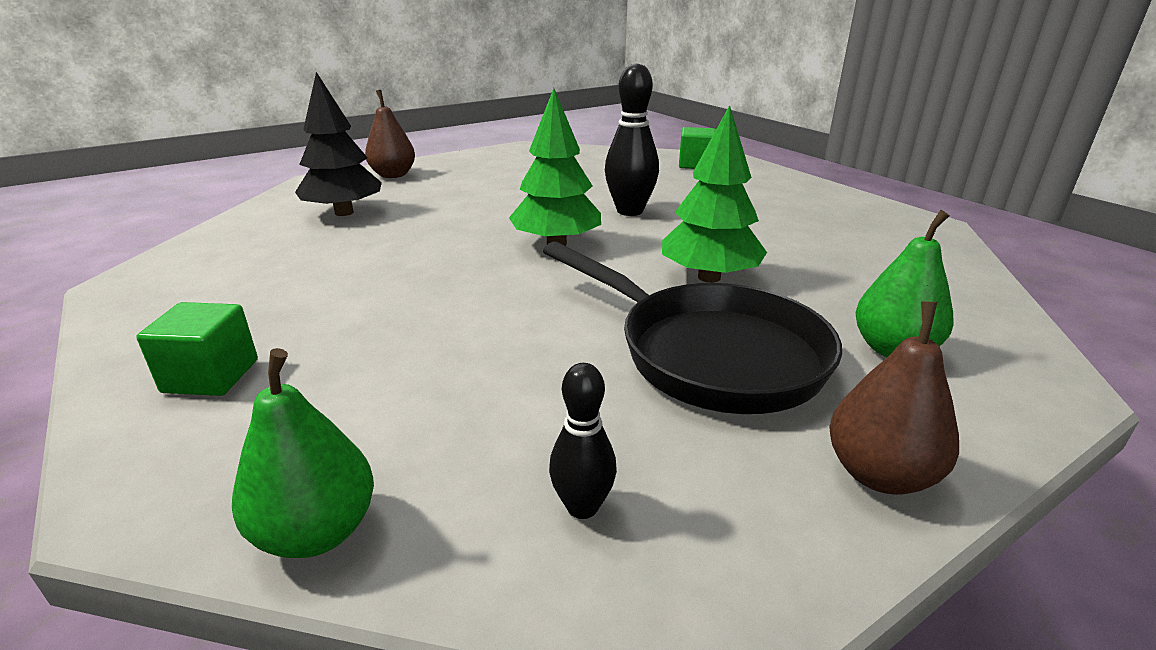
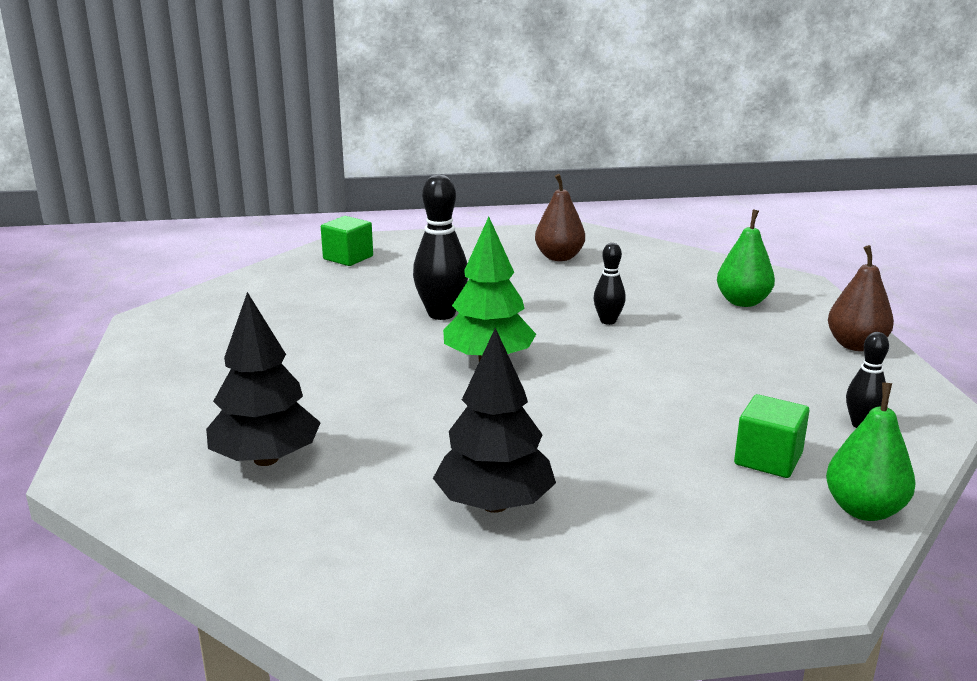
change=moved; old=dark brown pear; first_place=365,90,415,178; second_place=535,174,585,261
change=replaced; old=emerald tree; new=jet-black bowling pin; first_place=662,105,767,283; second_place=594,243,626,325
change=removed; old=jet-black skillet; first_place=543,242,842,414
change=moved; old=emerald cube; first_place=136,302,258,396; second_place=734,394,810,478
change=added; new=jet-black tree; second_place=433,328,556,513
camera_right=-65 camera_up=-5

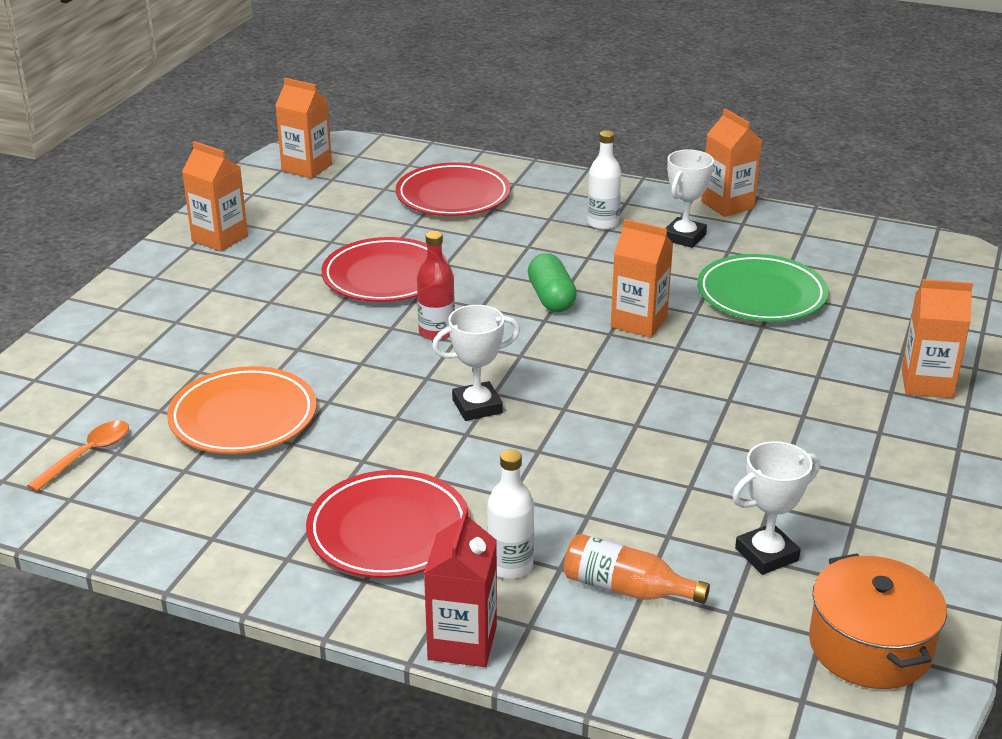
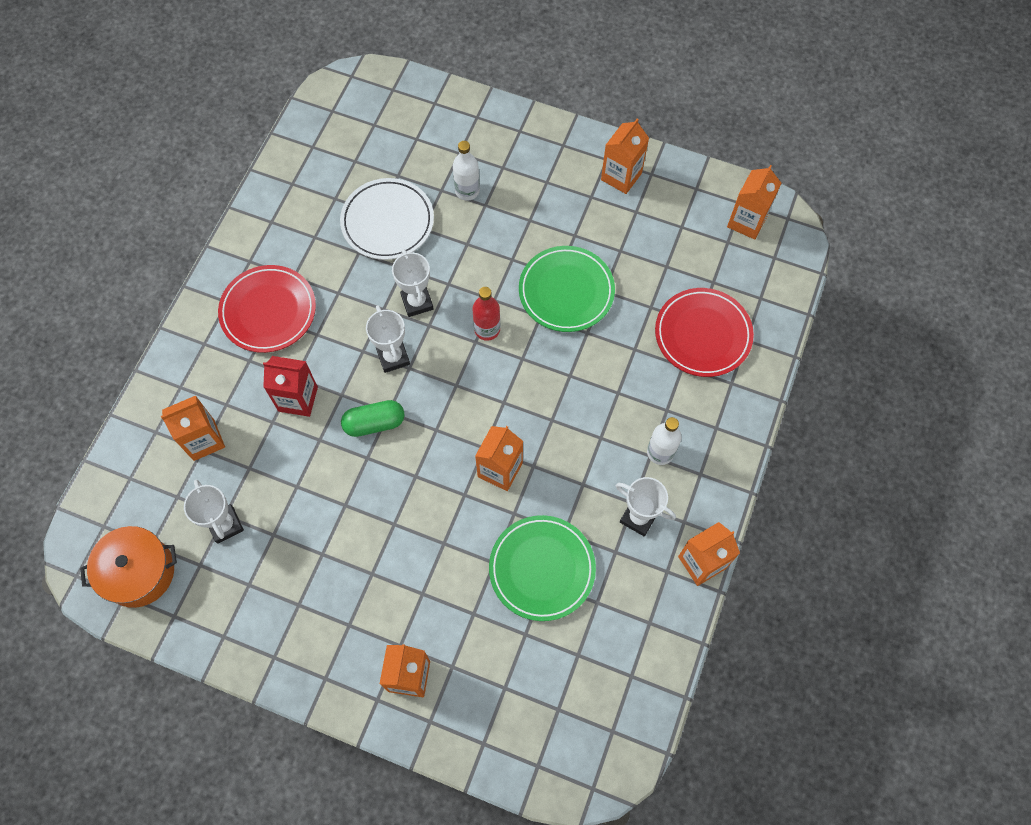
change=recoloured; old=crimson plate; new=emerald plate; first_place=321,237,448,302; second_place=519,246,615,332
change=moved; old=emerald capsule; first_place=528,253,577,312; second_place=341,400,405,437
change=recoloured; old=bright orange plate; new=white plate; first_place=167,366,316,454; second_place=340,178,434,260
change=removed; old=bright orange tablespoon; first_place=27,421,129,492
change=moved; old=white flask; first_place=487,449,534,579; second_place=453,141,480,201
change=moved; old=crimson milk carton; first_place=424,508,497,667; second_place=263,356,318,417
change=replaced; old=bright orange flask; new=bright orange milk carton; first_place=564,534,710,604; second_place=161,396,225,461
change=added; new=white award cup; second_place=392,249,434,317
camera_right=90 camera_up=35

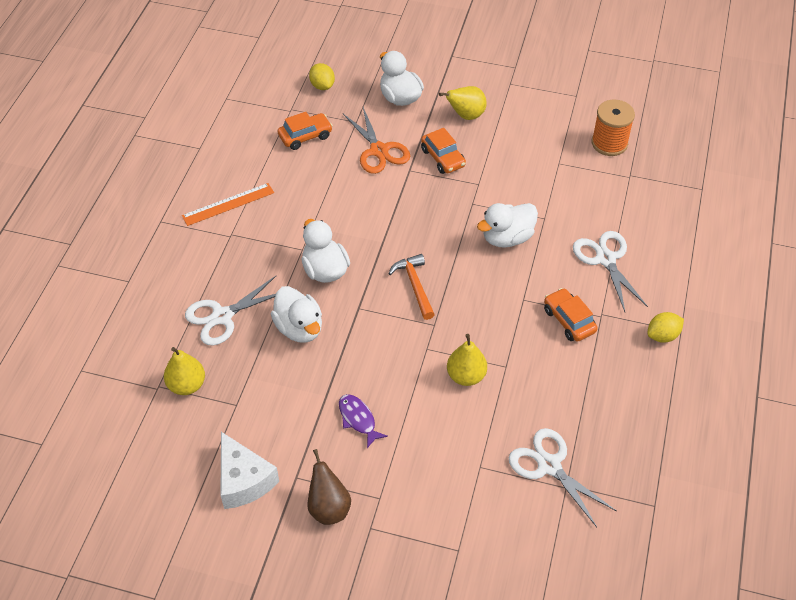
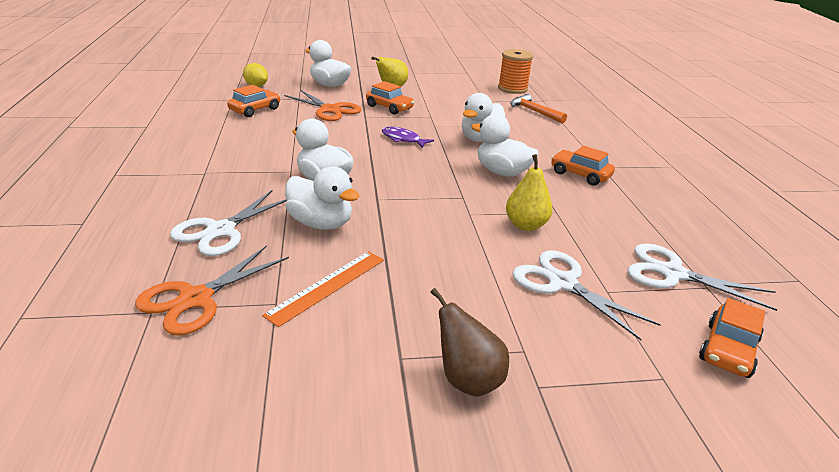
change=moved; old=bright orange ruler; first_place=182,183,274,226; second_place=262,251,384,327
change=moved; old=white shears; first_place=573,231,648,312; second_place=512,250,661,340
change=moved; old=bright orange carpenter's hammer; first_place=388,254,435,320; second_place=510,94,567,123
change=removed; old=yellow citrus fruit; first_place=647,312,684,343
change=replaced; old=yellow pear; new=bright orange shears; first_place=164,347,205,395; second_place=135,245,289,336
change=moved; old=violet toy fish; first_place=339,394,388,448; second_place=382,127,434,148
change=removed; old=white piece of cheese; first_place=220,432,279,509
change=added; new=white duck; second_place=471,114,539,177
change=added; new=bright orange car; second_place=699,298,765,378
camera_right=-25 camera_up=-20

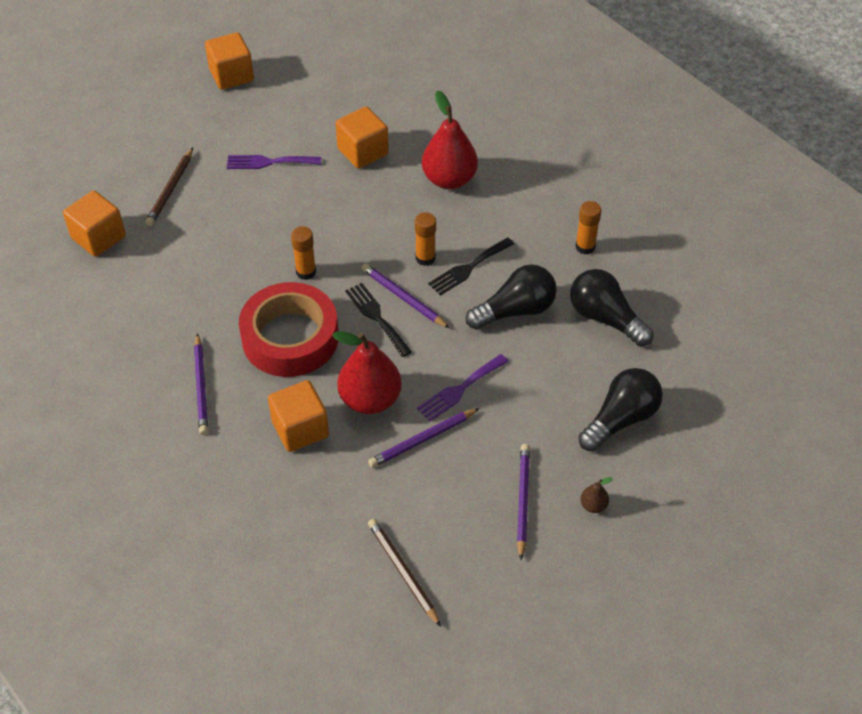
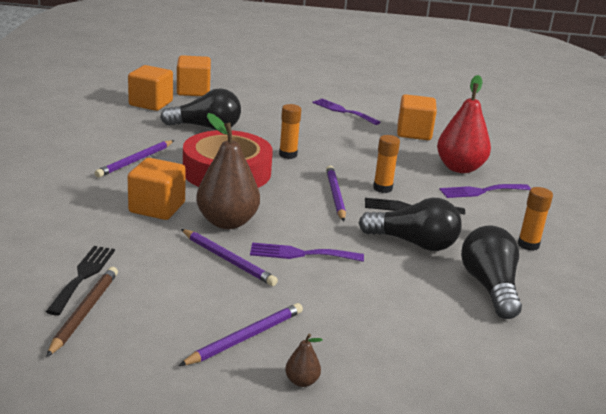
change=moved; old=bright orange cube; first_place=205,32,254,90; second_place=128,65,173,111
change=removed; old=dark brown wooden pencil; first_place=145,148,193,226
change=moved; old=jet-black table fork; first_place=345,283,412,357; second_place=46,246,115,315
change=recoloured; old=crimson pear; new=dark brown pear; first_place=332,331,402,414; second_place=196,113,260,229
change=moved; old=jet-black lightbulb; first_place=578,368,663,452; second_place=160,88,241,130
change=turned; old=violet wooden pencil; first_place=368,408,479,468; second_place=181,229,278,286; degrees=-150
change=added; new=violet table fork; second_place=439,184,531,198
camera_right=40 camera_up=-25

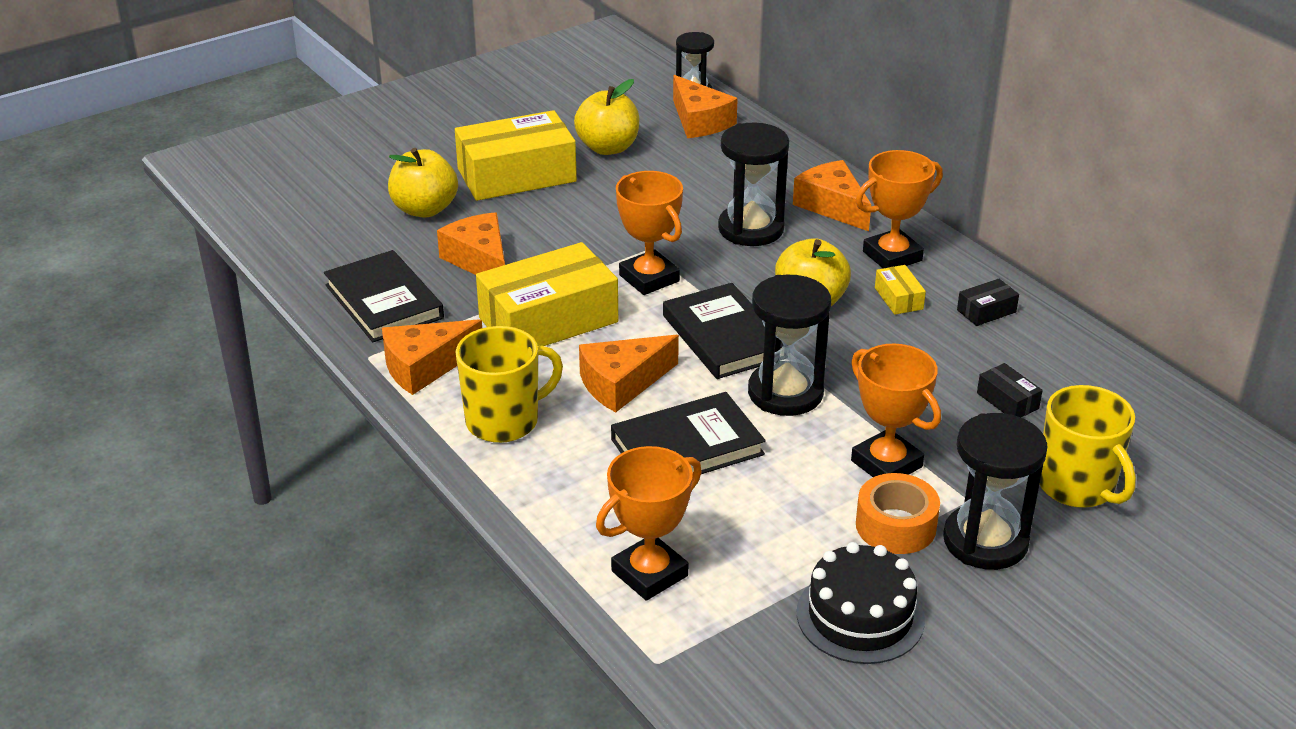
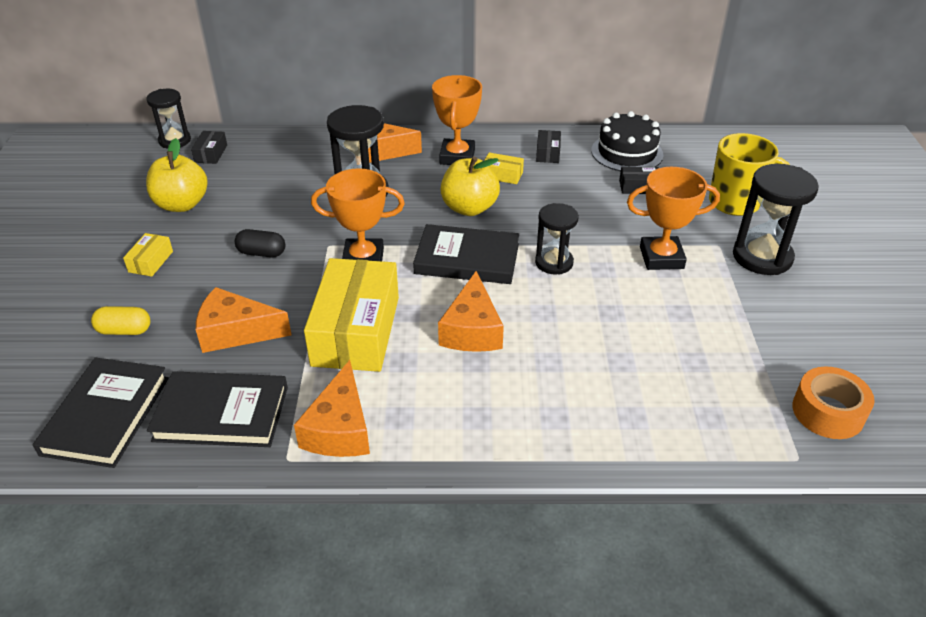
change=replaced; old=bright orange piece of cheese; new=jet-black parcel; first_place=673,75,738,138; second_place=191,131,227,164
change=resized; old=yellow parcel; first_place=455,110,577,201; second_place=123,233,173,277; factor=0.42
change=replaced; old=yellow apple fruit; new=yellow capsule; first_place=388,148,458,218; second_place=91,306,150,335
change=resized; old=jet-black hourglass; first_place=748,275,831,416; second_place=535,203,579,275; factor=0.65
change=removed; old=yellow tea mug; first_place=456,326,563,443
change=moved; old=jet-black hardback; first_place=611,392,766,474; second_place=33,358,169,468
change=removed; old=bright orange award cup; first_place=596,446,702,601
change=moved; old=bright orange roll of tape; first_place=856,473,940,554; second_place=792,367,874,439
change=moved; old=jet-black gateau; first_place=797,542,925,664; second_place=591,111,663,171
change=added; new=jet-black capsule; second_place=235,229,285,257
camera_right=-55 camera_up=5

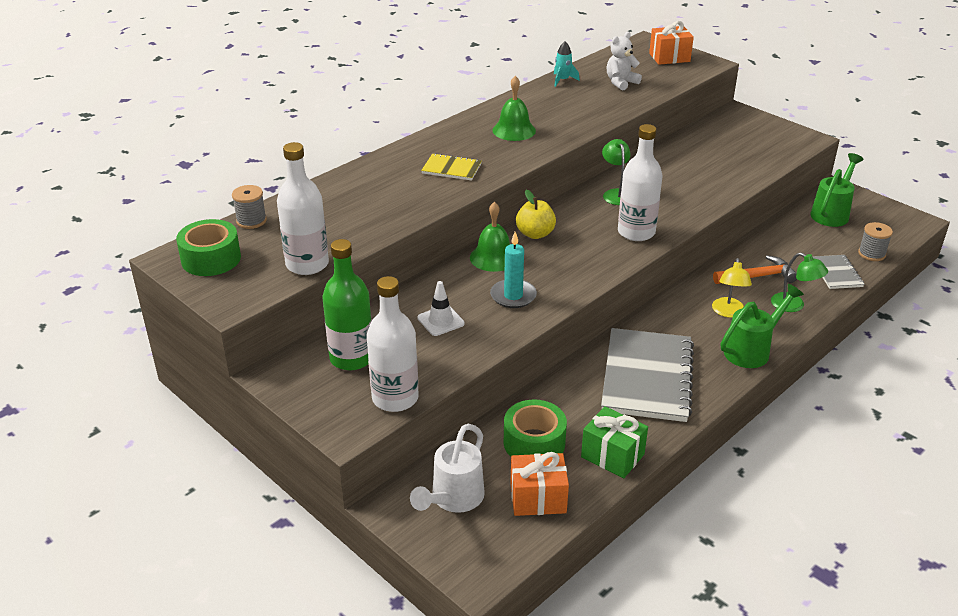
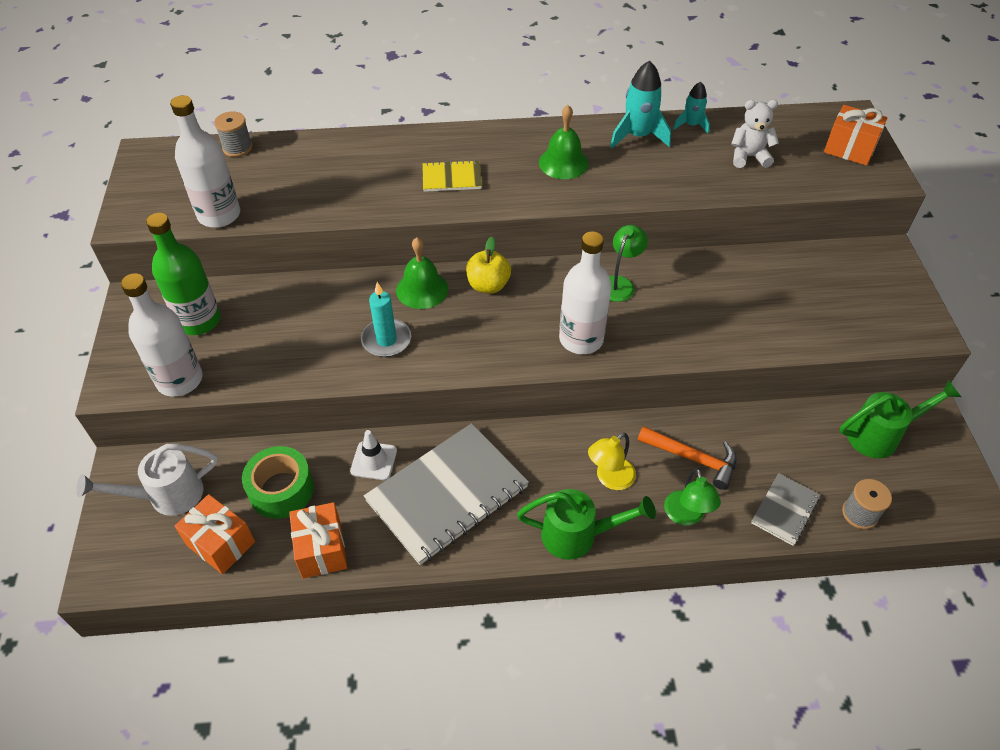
change=turned; old=yellow notepad; first_place=421,153,482,181; second_place=422,160,482,192; degrees=-60
change=removed; old=emerald roll of tape; first_place=176,219,241,276
change=moved; old=white safety cone; first_place=418,281,465,336; second_place=350,430,397,480
change=recoloured; old=emerald gift; new=bright orange gift; first_place=581,406,648,478; second_place=289,502,347,578
change=added; new=turquoise toy rocket; second_place=610,60,671,148
camera_right=40 camera_up=15

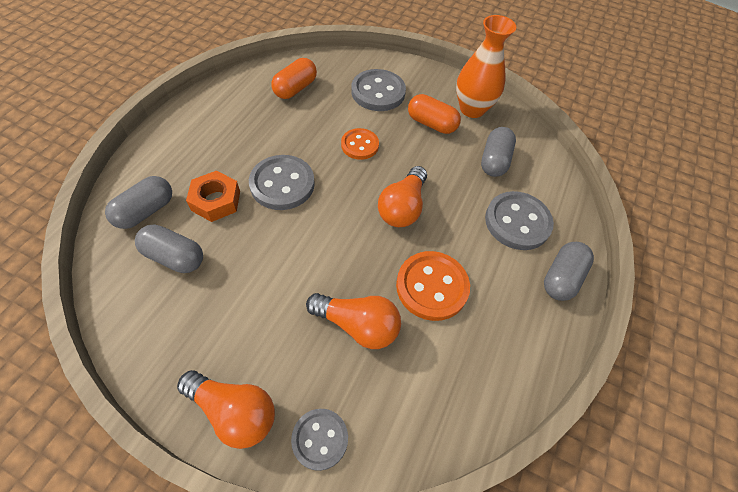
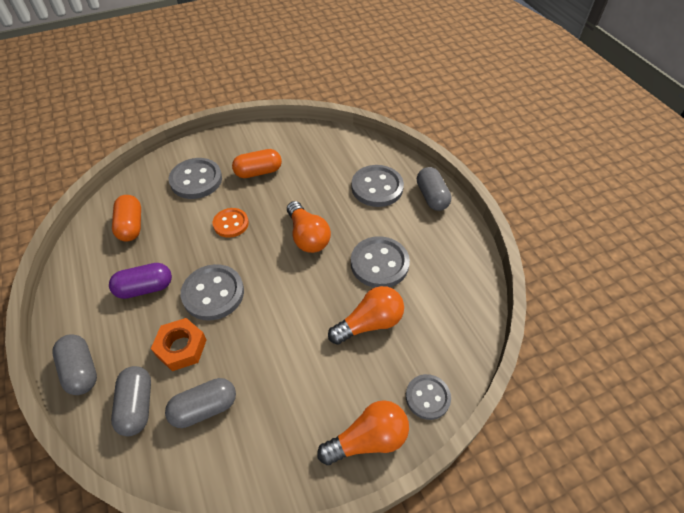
change=removed; old=bright orange vase; first_place=456,15,516,118
change=moved; old=ash-grey capsule; first_place=481,127,516,177; second_place=53,334,97,395
change=recoloured; old=bright orange shirt button; new=ash-grey shirt button; first_place=396,251,470,321; second_place=351,236,410,288
change=added; new=violet capsule; second_place=109,263,172,299
camera_right=-45 camera_up=-5

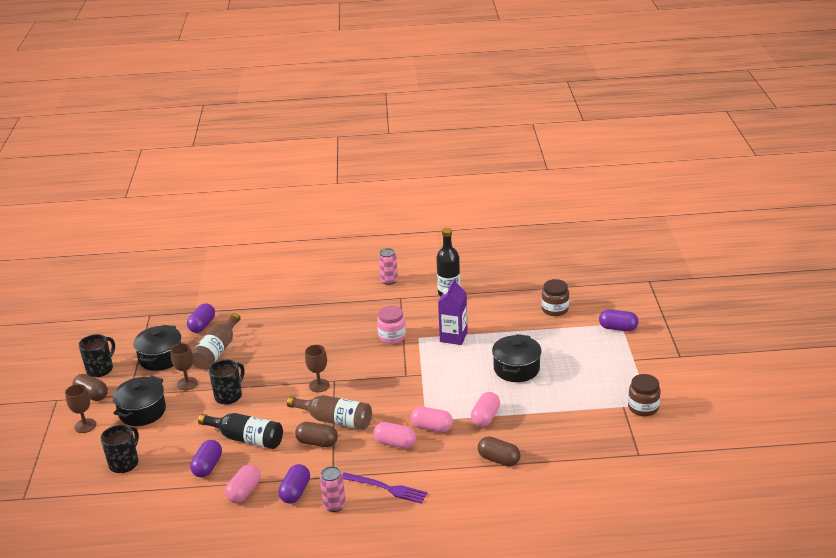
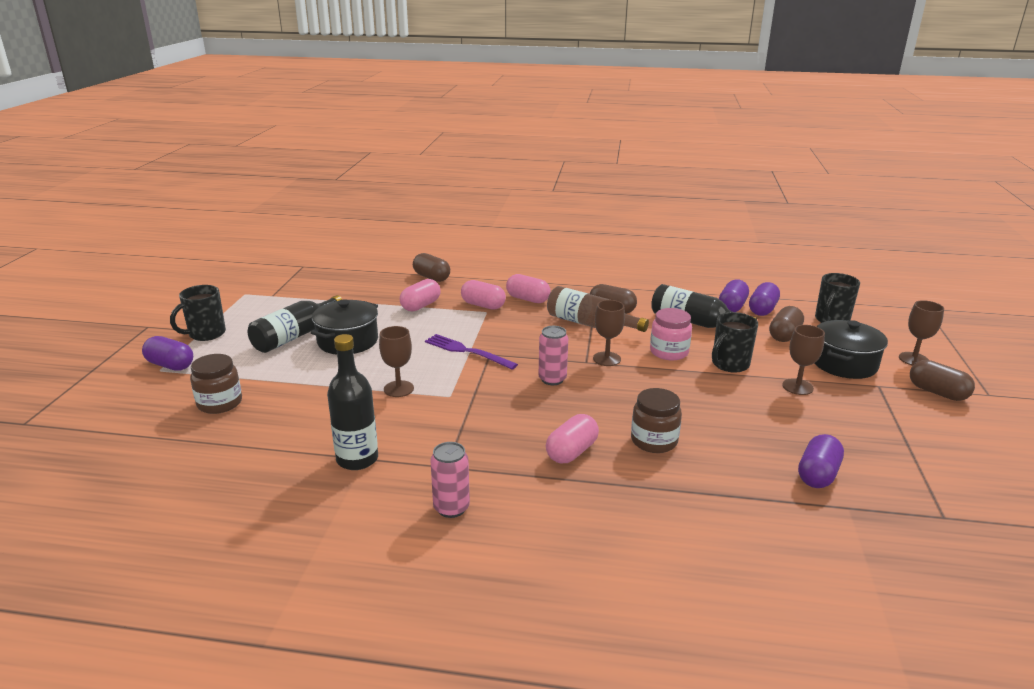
change=replaced; old=violet milk carton; new=dark brown wine glass; first_place=438,278,468,345; second_place=379,326,414,397
change=moved; old=rosy jam jar; first_place=377,306,406,344; second_place=650,308,692,360
change=removed; old=dark brown flask; first_place=192,313,241,370
change=removed; old=jet-black cooking pot; first_place=133,325,181,371
change=moved; old=jet-black tea mug; first_place=79,334,115,377; second_place=170,285,226,341
change=moved; old=dark brown jam jar; first_place=628,374,661,416; second_place=631,388,682,453
change=moved; old=violet capsule; first_place=278,464,310,503; second_place=749,282,780,316
change=moved; old=rosy capsule; first_place=225,465,261,503; second_place=546,414,599,463
change=moved; old=rosy can; first_place=320,466,346,512; second_place=539,326,568,385
change=moved; old=violet table fork; first_place=342,472,427,504; second_place=425,334,518,369
change=added; new=jet-black flask; second_place=248,295,342,353
change=added; new=dark brown capsule; second_place=769,306,804,342
camera_right=-170 camera_up=-5

